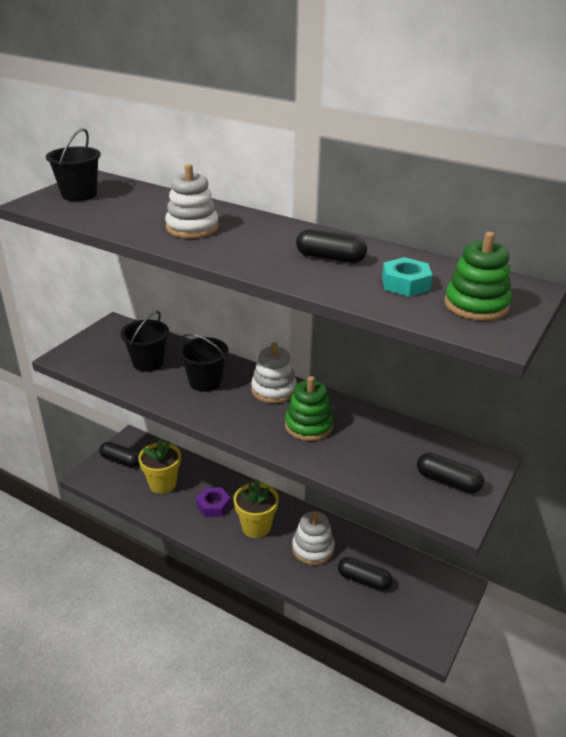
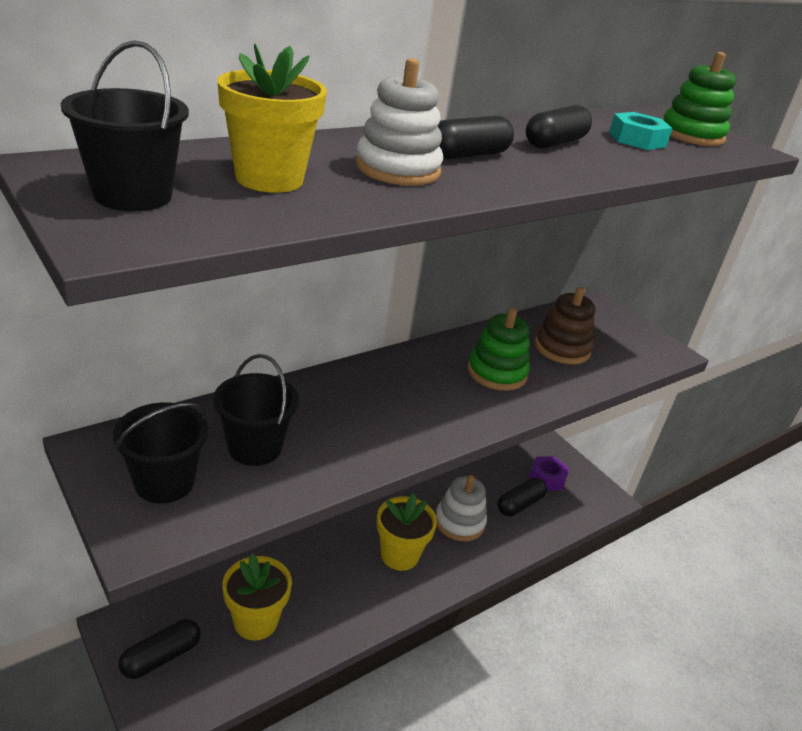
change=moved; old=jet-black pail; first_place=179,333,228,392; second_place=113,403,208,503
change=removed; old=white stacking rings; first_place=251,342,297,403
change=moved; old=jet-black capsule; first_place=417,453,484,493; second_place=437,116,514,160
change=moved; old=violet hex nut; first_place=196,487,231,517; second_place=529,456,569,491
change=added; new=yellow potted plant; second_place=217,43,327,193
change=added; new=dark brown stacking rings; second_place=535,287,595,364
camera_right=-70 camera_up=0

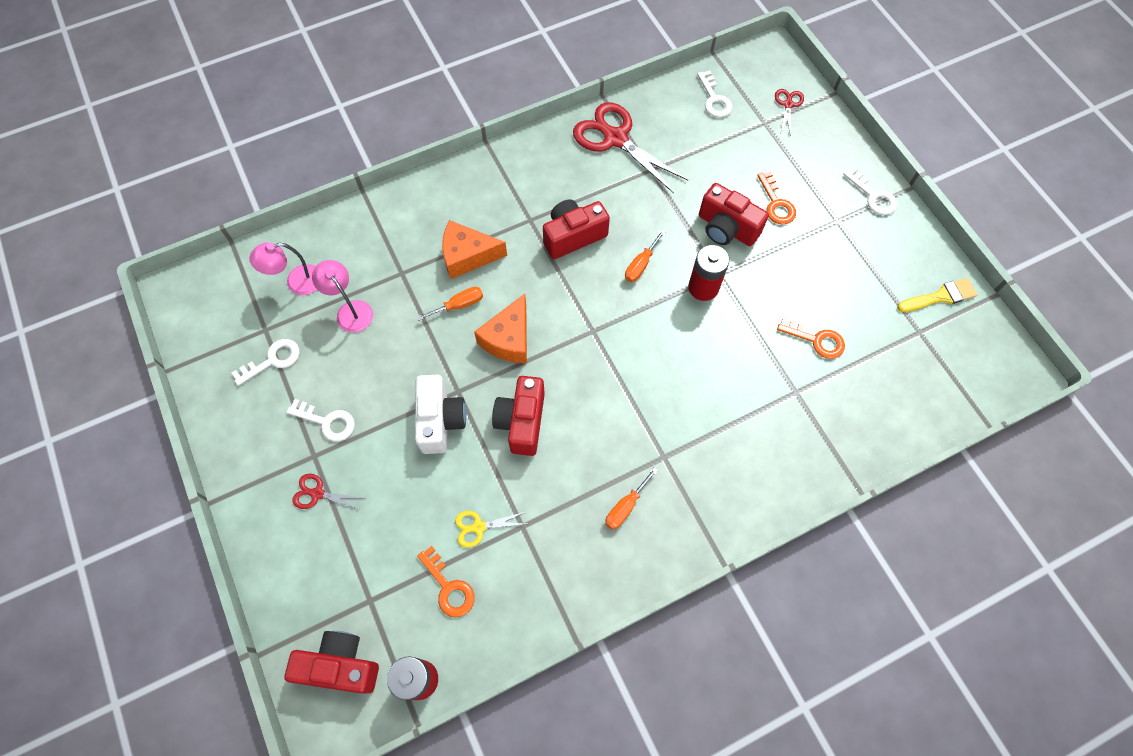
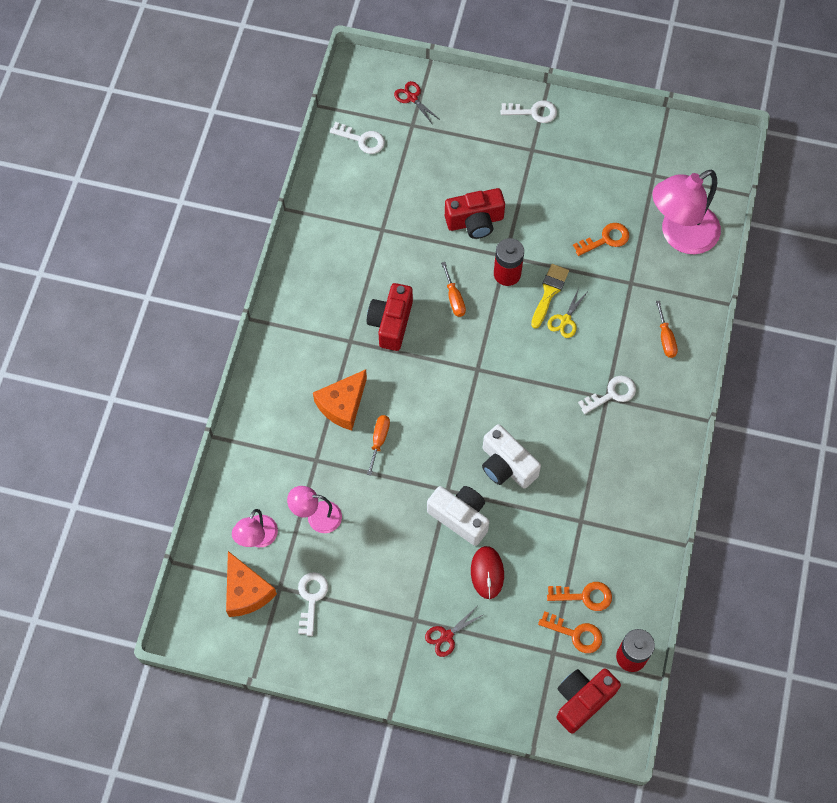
change=removed; old=crimson shears; first_place=573,102,688,193
change=moved; old=bright orange latchkey; first_place=757,171,796,225; second_place=538,611,602,653
change=moved; old=yellow brush; first_place=897,278,977,312; second_place=531,264,569,329
change=moved; old=bright orange piece of cheese; first_place=474,294,527,363; second_place=226,551,277,617
change=recoloured; old=crimson compact camera; new=white compact camera; first_place=492,376,545,456; second_place=482,424,541,489
change=moved; old=white latchkey; first_place=286,399,355,442; second_place=578,376,636,414
change=moved; old=bright orange flat screwdriver; first_place=605,467,658,530; second_place=656,300,678,358
change=moved; old=yellow shears; first_place=455,511,525,548; second_place=547,288,589,338
change=added; new=rosy desk lamp; second_place=652,170,721,254
change=added; new=crimson computer mouse; second_place=471,546,504,599
camera_right=-50 camera_up=0

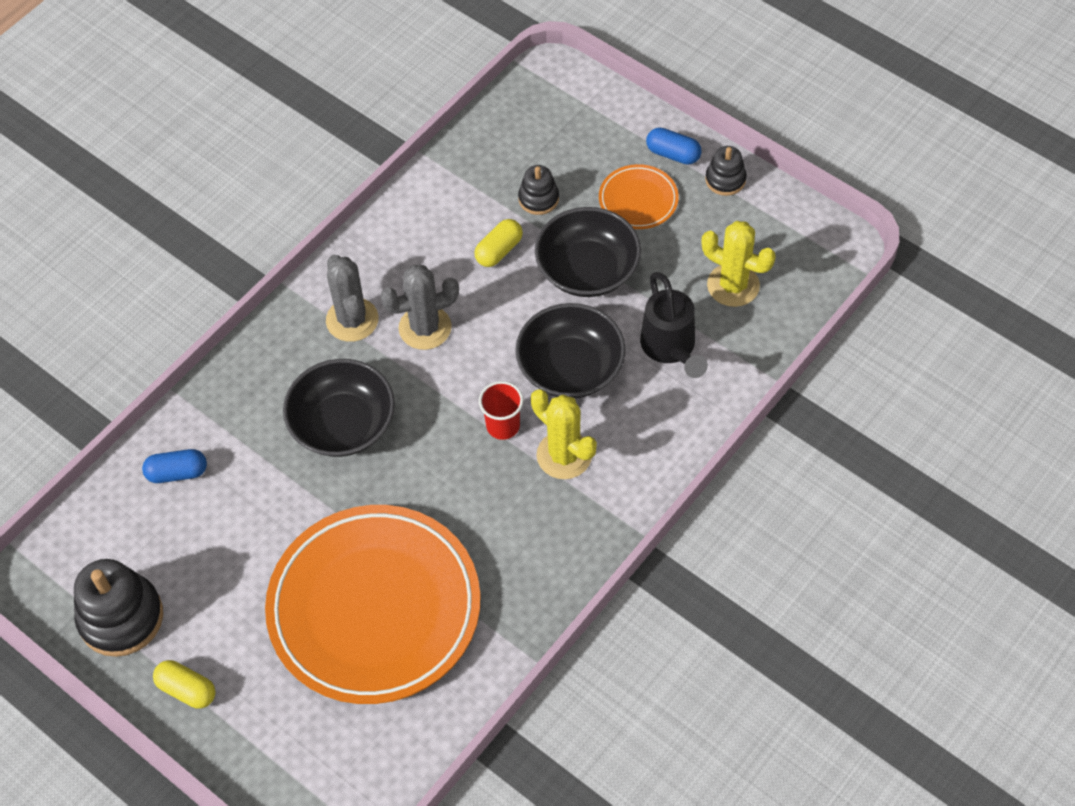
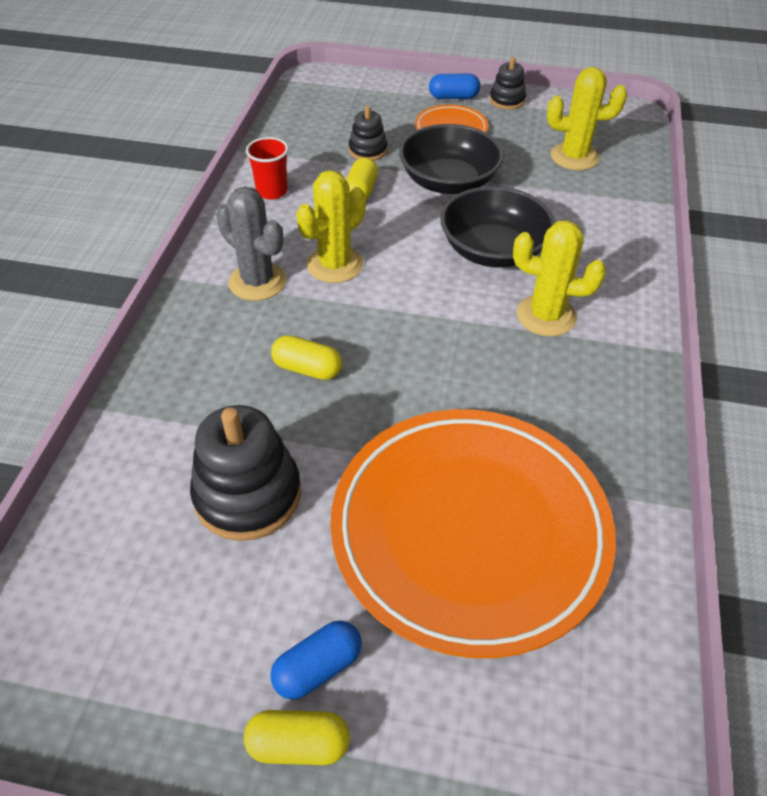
change=recoloured; old=ash-grey prickly plant; new=yellow prickly plant; first_place=380,265,459,350; second_place=296,170,366,283
change=removed; old=jet-black watering can; first_place=640,272,708,378
change=replaced; old=jet-black deep dish; new=yellow capsule; first_place=283,359,395,457; second_place=271,335,342,380
change=moved; old=crimson beaker; first_place=479,381,523,440; second_place=246,137,289,200
change=moved; old=royal blue capsule; first_place=142,449,207,483; second_place=270,621,362,700
change=moved; old=jet-black stacking rings; first_place=74,559,163,657; second_place=190,405,301,541
camera_right=-30 camera_up=-10

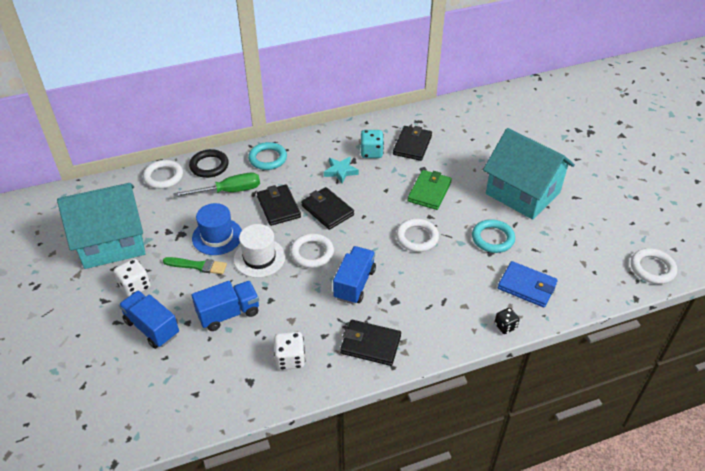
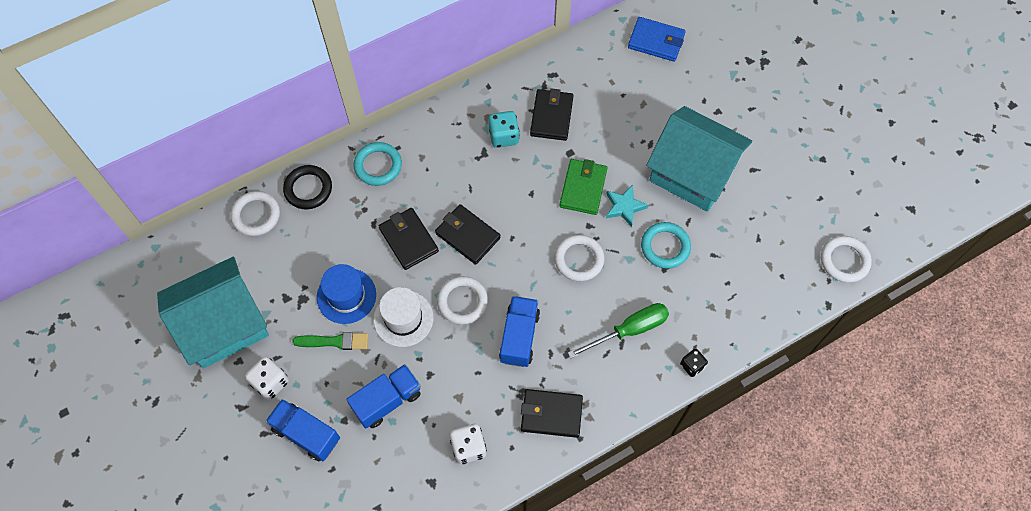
change=moved; old=turquoise star shape; first_place=324,157,359,184; second_place=606,185,648,227
change=moved; old=emerald flat screwdriver; first_place=173,172,260,197; second_place=568,303,669,358
change=moved; old=royal blue card wallet; first_place=498,261,558,308; second_place=628,17,686,62
camera_right=-10 camera_up=20

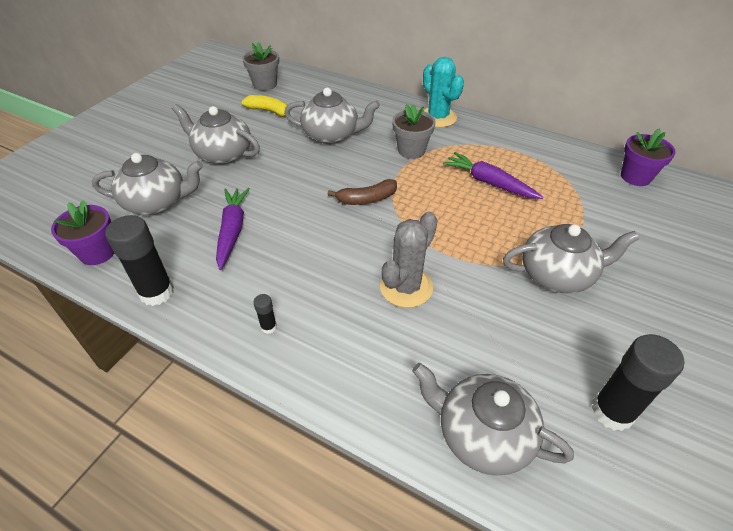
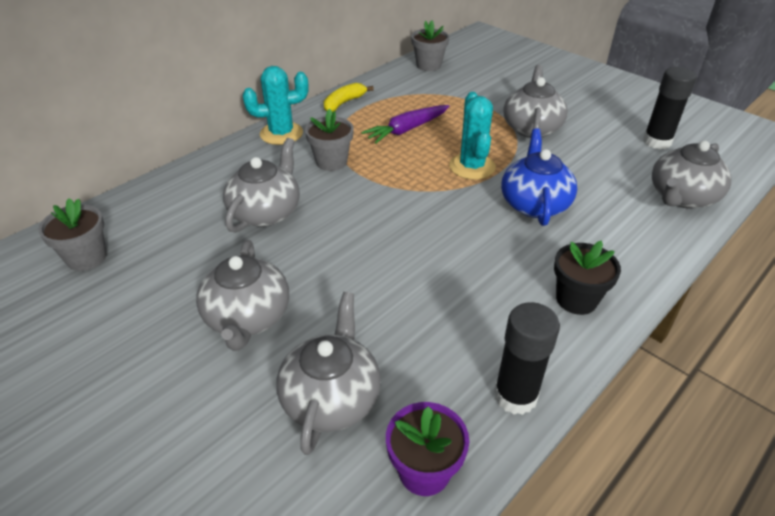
change=moved; old=yellow banana fruit; first_place=242,95,290,117; second_place=324,83,374,112
change=turned; old=ash-grey china teapot; first_place=172,104,260,164; second_place=196,240,289,351; degrees=-45
change=recoloured; old=violet potted plant; new=ash-grey potted plant; first_place=621,129,676,186; second_place=411,20,449,71
change=removed; old=dark brown banana fruit; first_place=328,179,397,205
change=removed; old=violet carrot; first_place=216,188,250,270
change=replaced; old=ash-grey prickly plant; new=royal blue china teapot; first_place=380,211,437,308; second_place=501,128,577,226
change=replaced; old=jet-black glue stick; new=jet-black potted plant; first_place=253,294,277,334; second_place=554,240,621,315
change=added; new=turquoise prickly plant; second_place=449,92,496,180
camera_right=-75 camera_up=-5

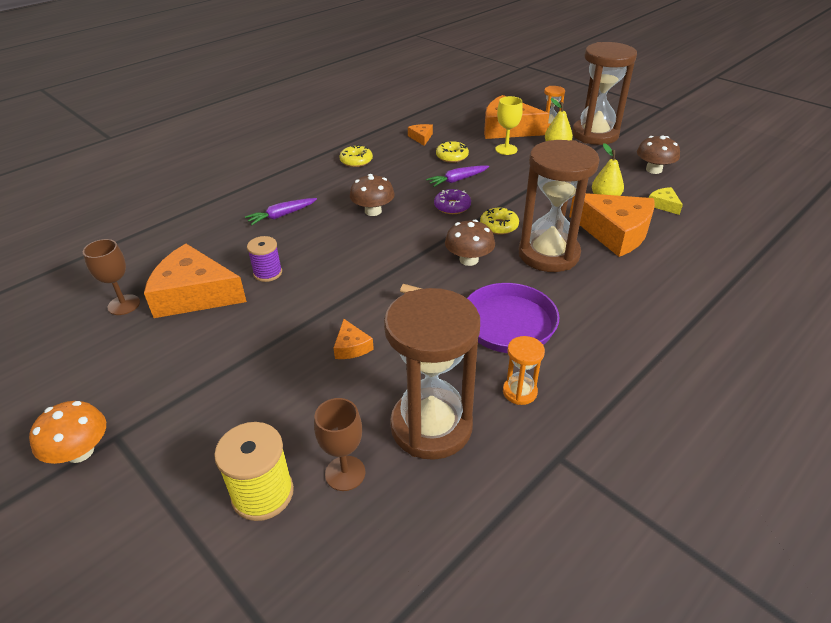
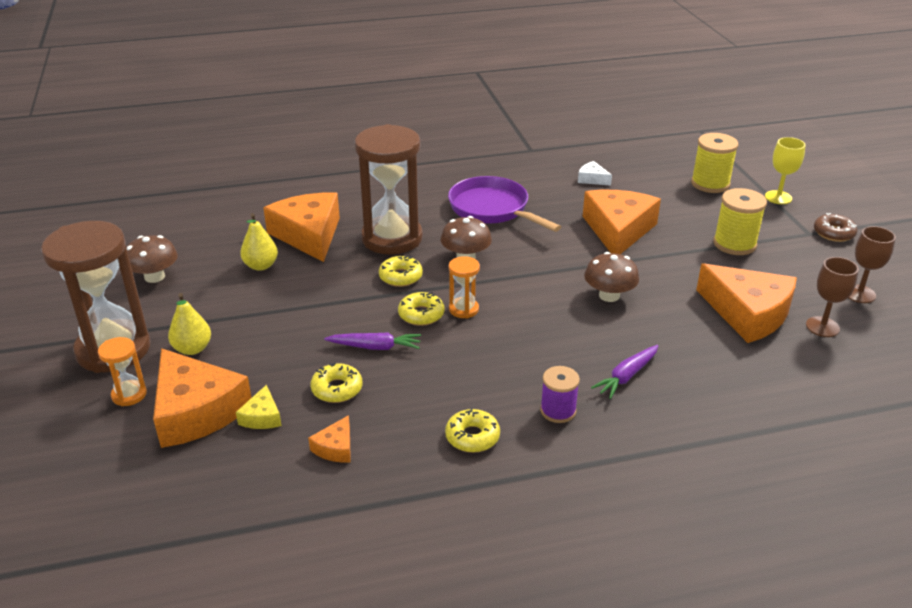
change=moved; old=yellow wine glass; first_place=495,96,523,155; second_place=765,137,805,204
change=moved; old=dark brown toadstool; first_place=350,174,395,216; second_place=584,252,639,302
change=moved; old=yellow piece of cheese; first_place=649,187,683,215; second_place=236,385,282,429
change=recoloured; old=violet doughnut; new=yellow doughnut; first_place=434,189,471,214; second_place=398,292,444,326
change=turned; old=violet carrot; first_place=245,198,317,225; second_place=591,345,659,399; degrees=135
change=moved; old=violet bobbin; first_place=247,236,282,282; second_place=540,366,580,423
change=replaced; old=dark brown hourglass; new=white piece of cheese; first_place=384,288,480,460; second_place=578,161,612,186
change=resized; old=bright orange piece of cheese; first_place=333,319,374,359; second_place=583,190,661,254; factor=2.27
change=moved; old=bright orange hourglass; first_place=503,336,545,405; second_place=449,256,480,318
change=moved; old=dark brown wine glass; first_place=314,398,365,491; second_place=849,226,896,303
change=replaced; old=bright orange toadstool; new=dark brown doughnut; first_place=29,401,106,464; second_place=814,213,857,242
change=added; new=yellow bobbin; second_place=713,188,767,255
camera_right=-150 camera_up=-5

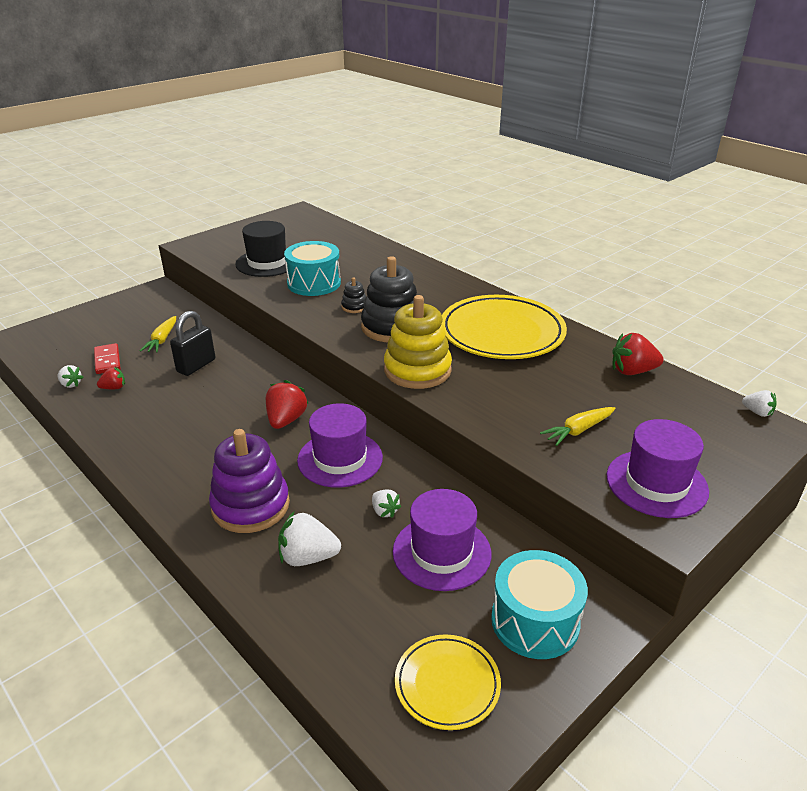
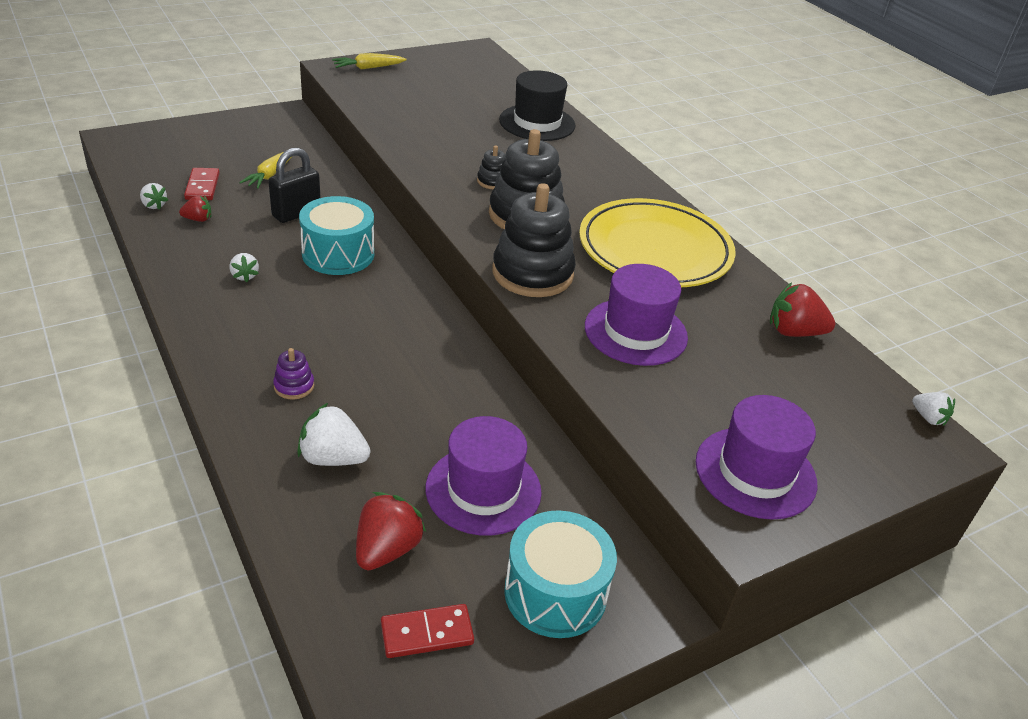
change=moved; old=jet-black tall hat; first_place=235,221,287,277; second_place=499,70,576,141
change=moved; old=turquoise drum; first_place=284,241,341,296; second_place=299,196,374,275
change=recoloured; old=yellow stacking rings; new=jet-black stacking rings; first_place=384,295,452,389; second_place=492,183,576,297
change=moved; old=crimson berry; first_place=266,380,309,429; second_place=356,492,426,570
change=moved; old=violet tall hat; first_place=297,403,383,488; second_place=585,264,688,366
change=moved; old=yellow carrot; first_place=540,407,616,446; second_place=332,53,407,70
change=resized; old=violet stacking rings; first_place=209,429,290,533; second_place=273,348,314,400; factor=0.45
change=moved; old=white berry; first_place=372,490,401,518; second_place=229,253,259,282
change=replaced; old=yellow plate; new=crimson domino; first_place=395,634,501,730; second_place=381,604,474,658
camera_right=10 camera_up=5

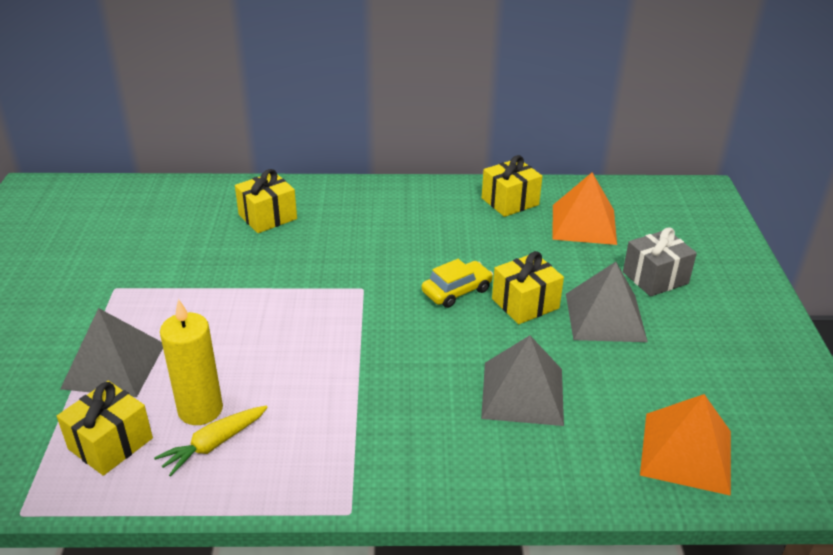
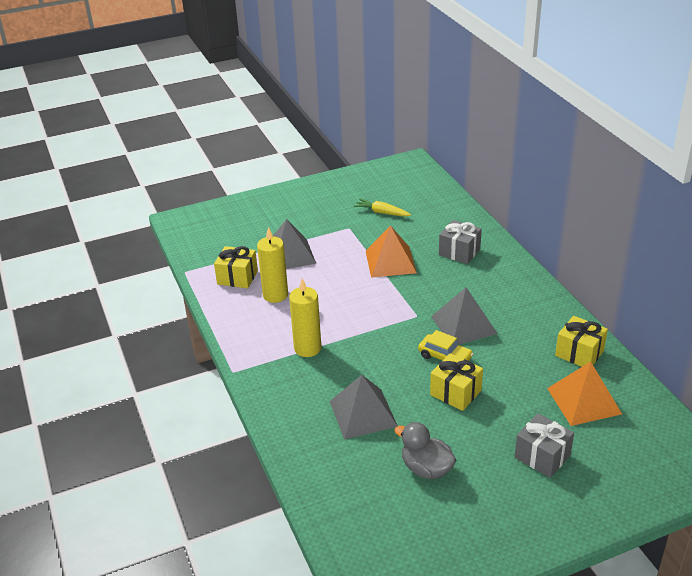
change=recoloured; old=yellow gift; new=ash-grey gift; first_place=235,169,297,233; second_place=439,220,482,264
change=moved; old=ash-grey pyramid; first_place=566,262,648,342; second_place=431,287,498,345
change=moved; old=bright orange pyramid; first_place=640,394,731,496; second_place=366,225,417,278
change=moved; old=yellow carrot; first_place=154,405,268,477; second_place=354,199,411,217
change=added; new=yellow pillar candle; second_place=289,279,321,357
change=added; new=ash-grey duck; second_place=394,422,456,479
camera_right=70 camera_up=0

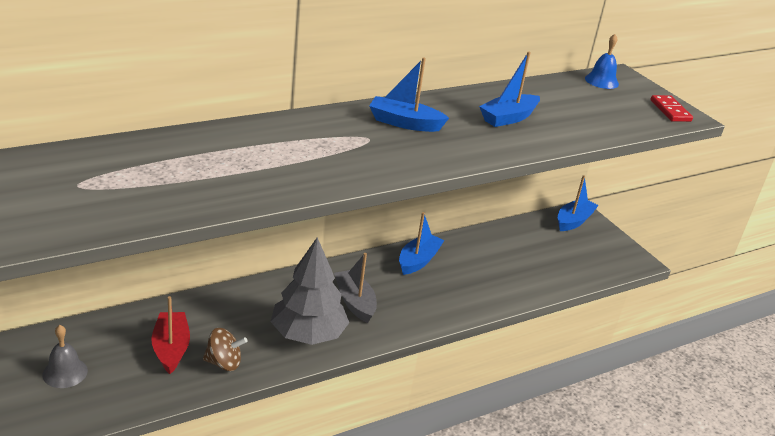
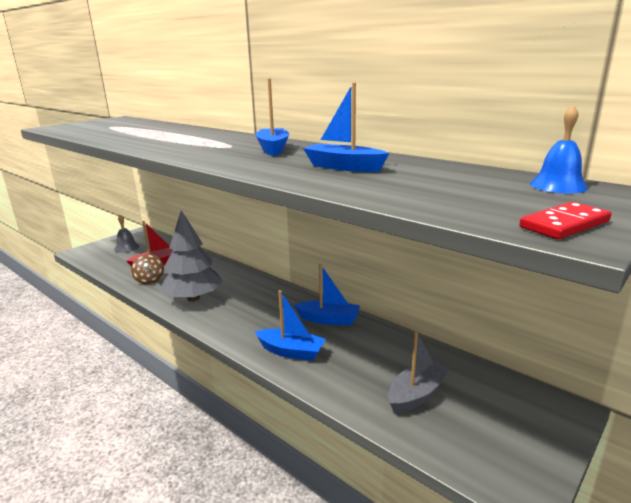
change=moved; old=royal blue toy boat; first_place=558,175,599,231; second_place=255,290,326,361
change=moved; old=ash-grey toy boat; first_place=334,253,377,323; second_place=388,332,450,413
camera_right=75 camera_up=-10

